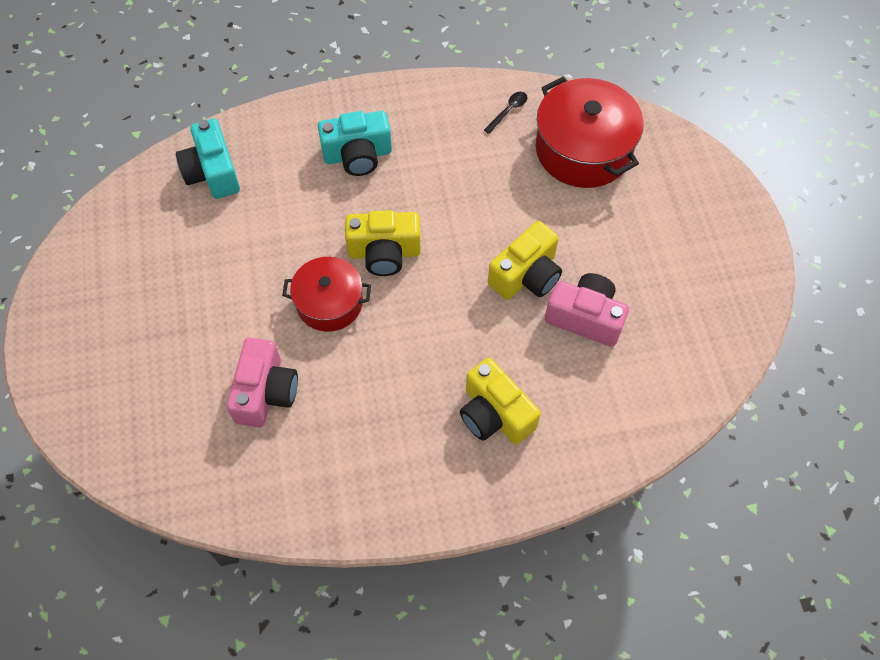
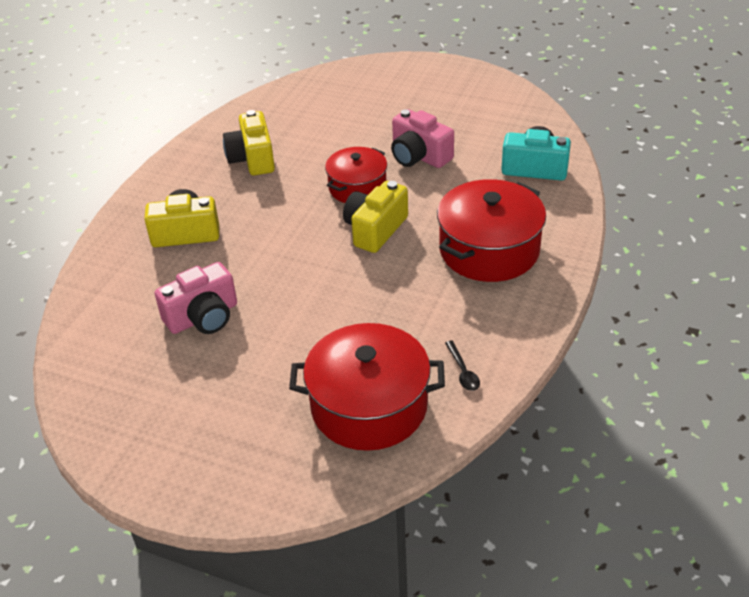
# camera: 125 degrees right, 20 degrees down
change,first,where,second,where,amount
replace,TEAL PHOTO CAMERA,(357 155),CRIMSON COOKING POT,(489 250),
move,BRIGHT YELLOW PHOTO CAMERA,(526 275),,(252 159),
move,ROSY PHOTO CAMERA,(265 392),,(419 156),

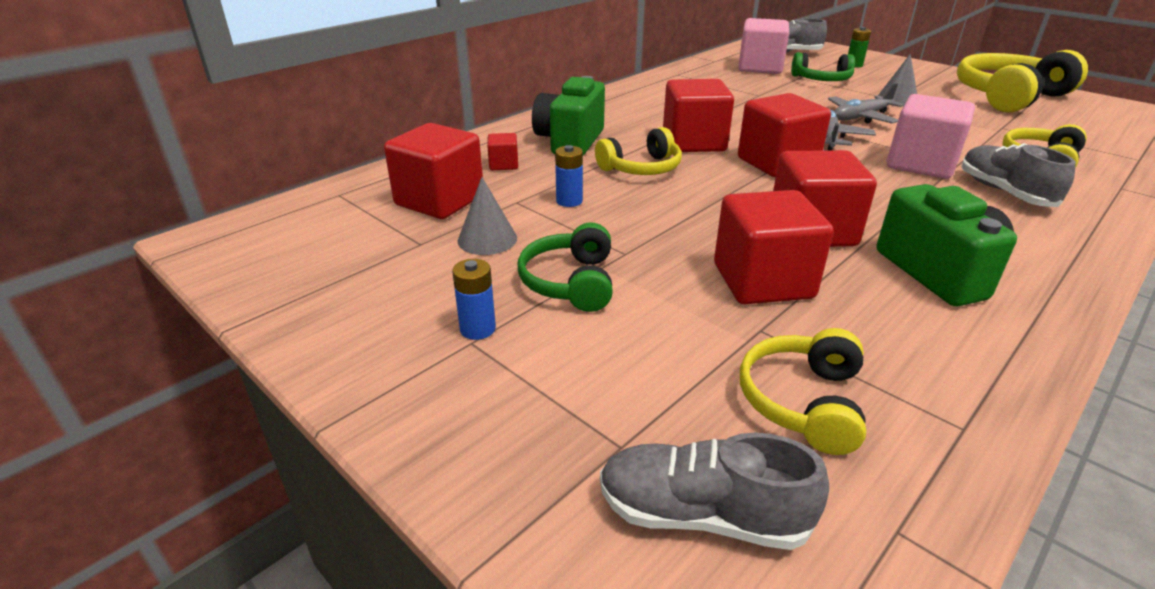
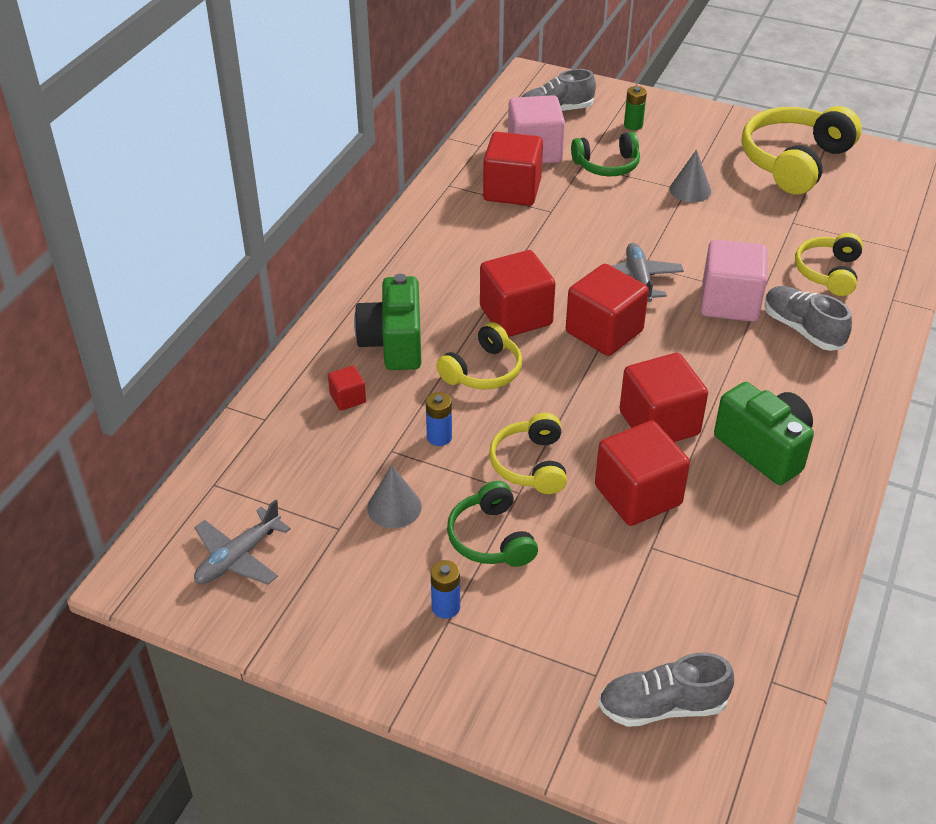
# camera: 20 degrees left, 10 degrees up
change,first,where,second,where,amount
move,GREY TOY PLANE,(861 117),,(238 557),
move,CRIMSON SOLID CUBE,(439 201),,(512 190),
move,BRIGHT YELLOW HEADPHONES,(803 402),,(531 464),

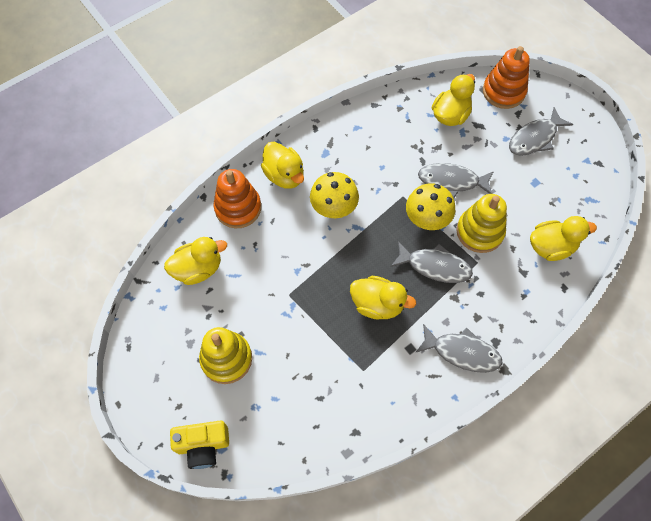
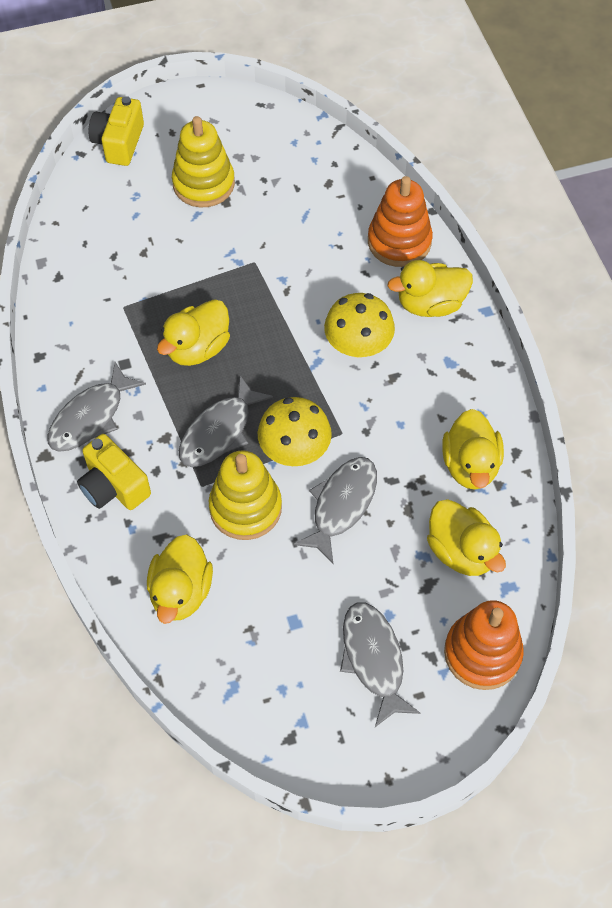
# camera: 110 degrees right, 5 degrees down
change,first,where,second,where,amount
move,BRIGHT YELLOW TOY DUCK,(198 269),,(470 465),
insert,,,BRIGHT YELLOW PHOTO CAMERA,(114 486),

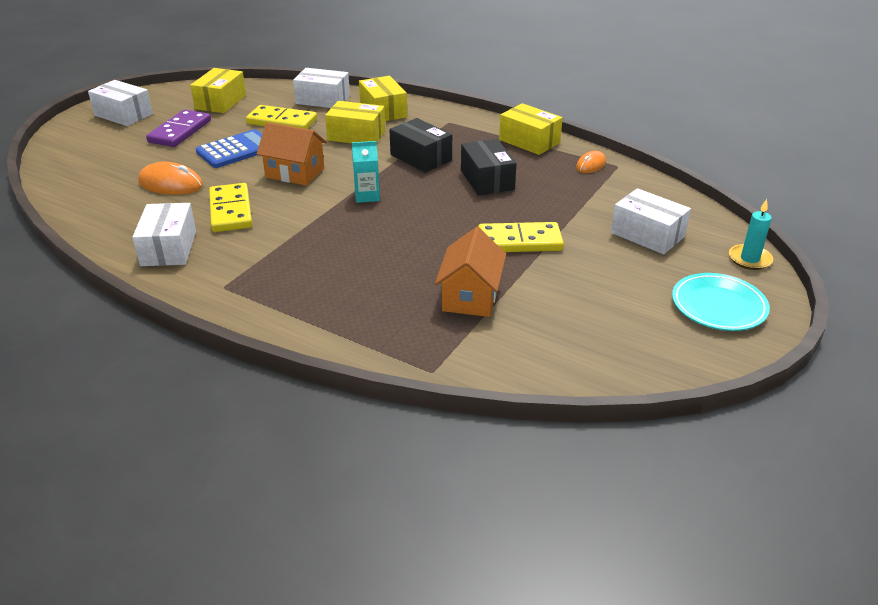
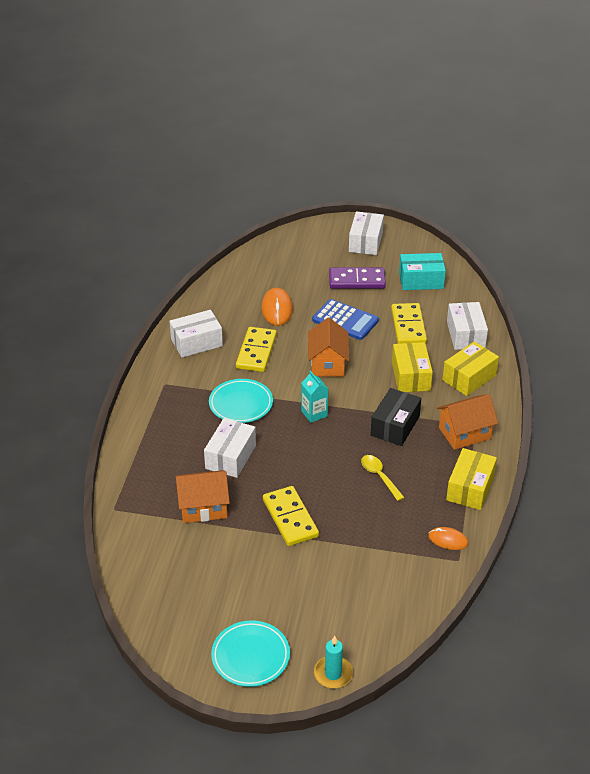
# camera: 70 degrees right, 5 degrees up
change,first,where,second,where,amount
recolor,BRIGHT YELLOW BOX,(221 102),TEAL BOX,(421 280),
replace,JET-BLACK BOX,(487 180),BRIGHT YELLOW TABLESPOON,(379 476),
rotate,BRIGHT YELLOW DOMINO PIECE,(230 211),,(256 352),45 degrees counterclockwise
move,PURE WHITE BOX,(647 234),,(230 457),
insert,,,TEAL FLAT DISH,(241 404),
insert,,,ORANGE COTTAGE,(464 433),

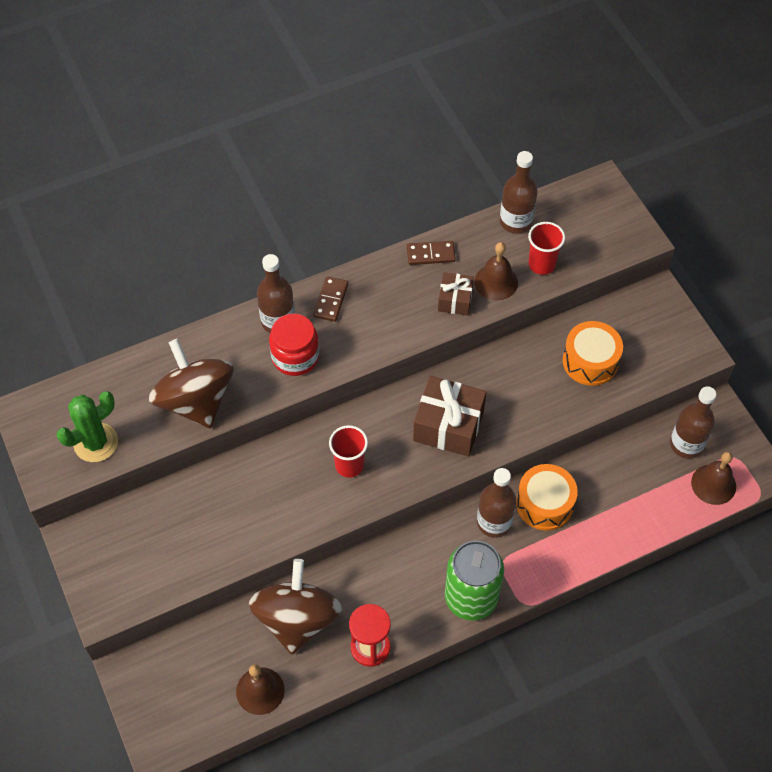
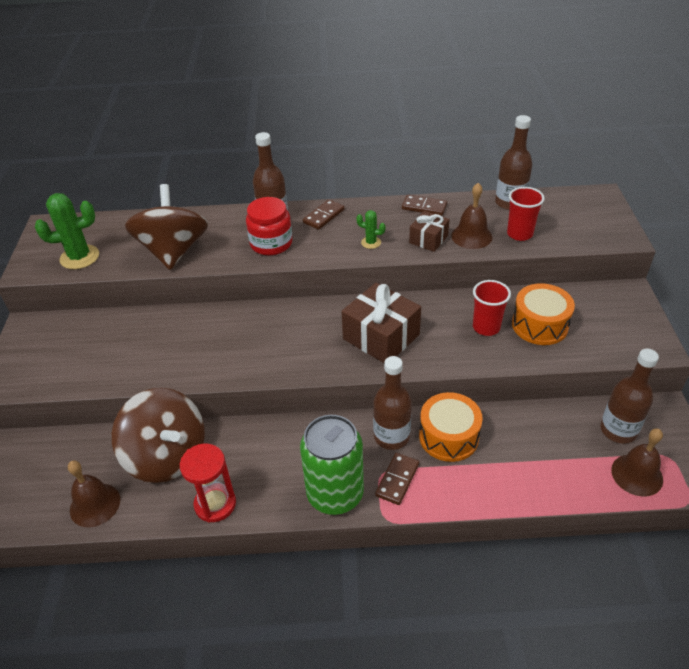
# camera: 25 degrees right, 15 degrees down
change,first,where,second,where,amount
move,CRIMSON BEAKER,(349 465),,(486 327),
rotate,RUSSET TOY TOP,(297 619),,(167 456),105 degrees clockwise
insert,,,EMERALD CACTUS,(371 242),
insert,,,RUSSET DOMINO PIECE,(397 480),

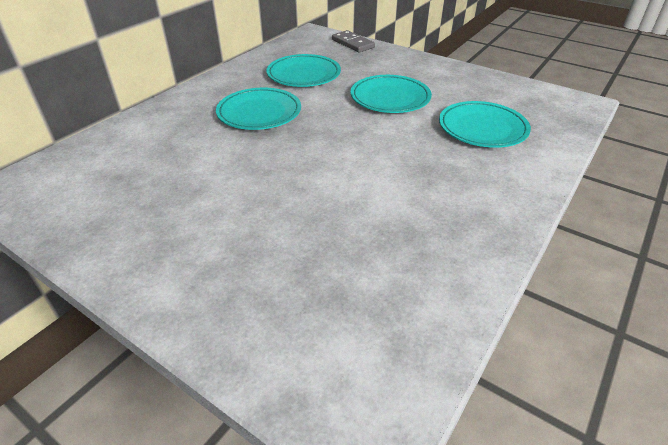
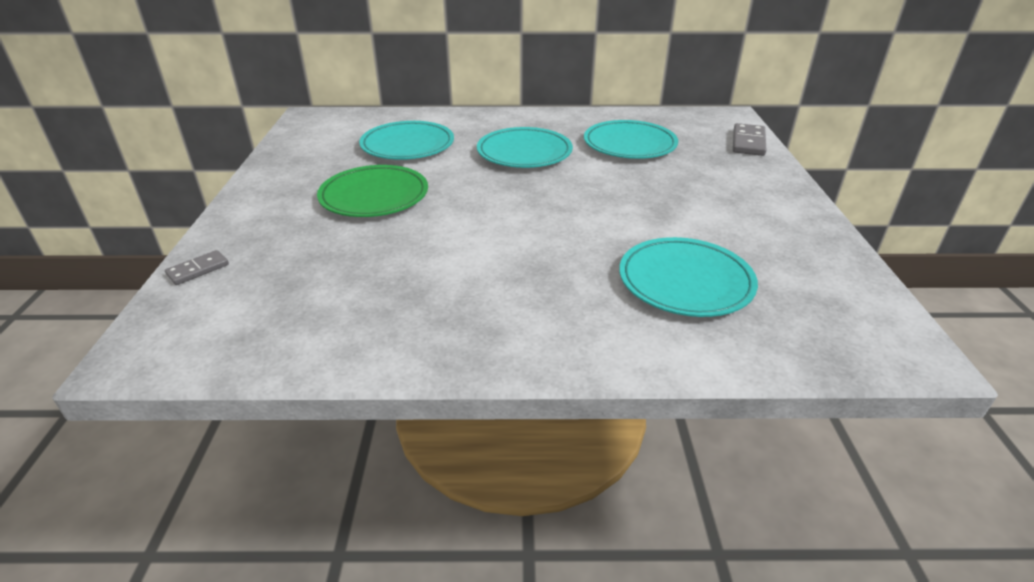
# camera: 55 degrees right, 5 degrees down
change,first,where,second,where,amount
move,TEAL FLAT DISH,(390 98),,(407 145),
insert,,,EMERALD FLAT DISH,(374 196),
insert,,,GREY DOMINO PIECE,(198 270),

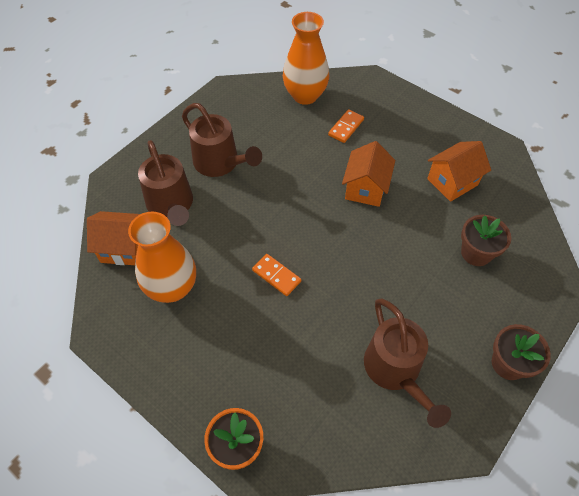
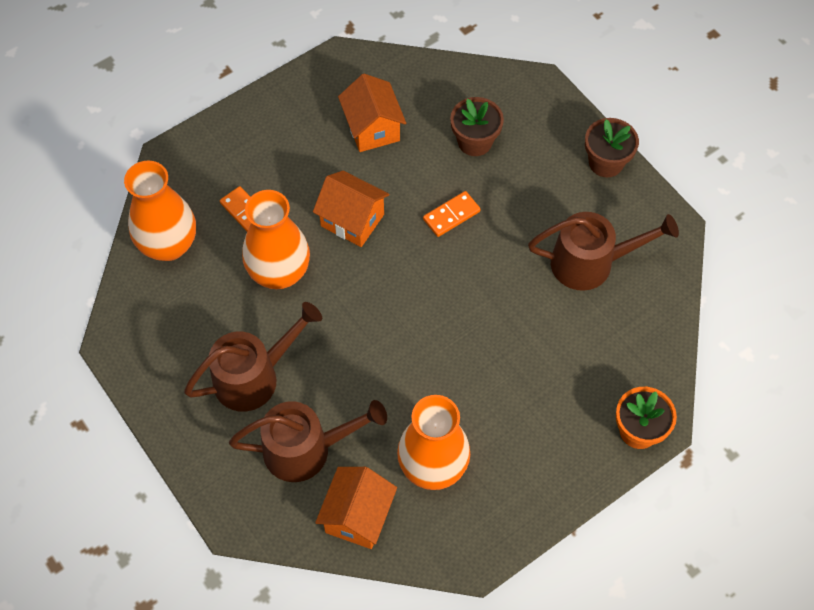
# camera: 75 degrees left, 5 degrees up
change,first,where,second,where,amount
move,ORANGE DOMINO PIECE,(276 276),,(451 215),
insert,,,ORANGE TALL VASE,(279 273),

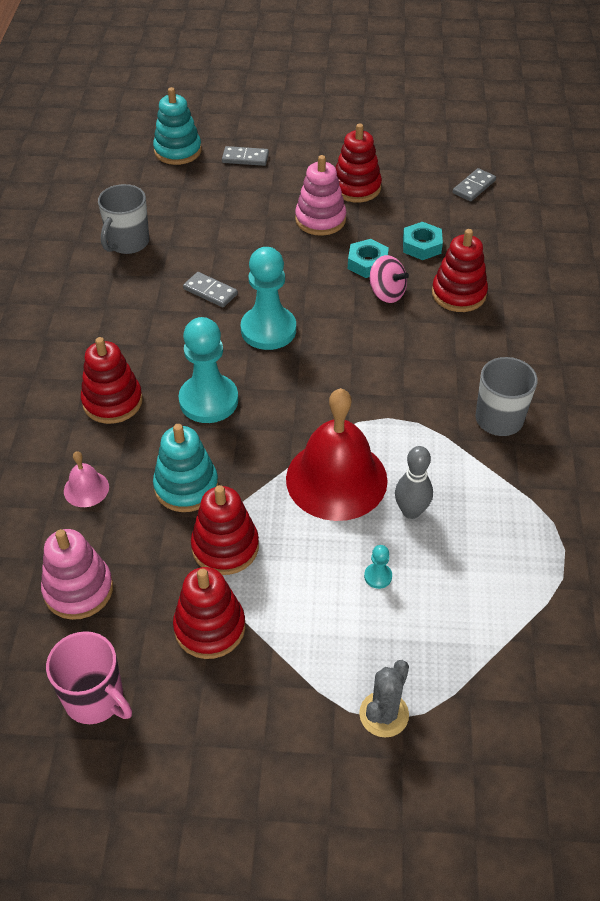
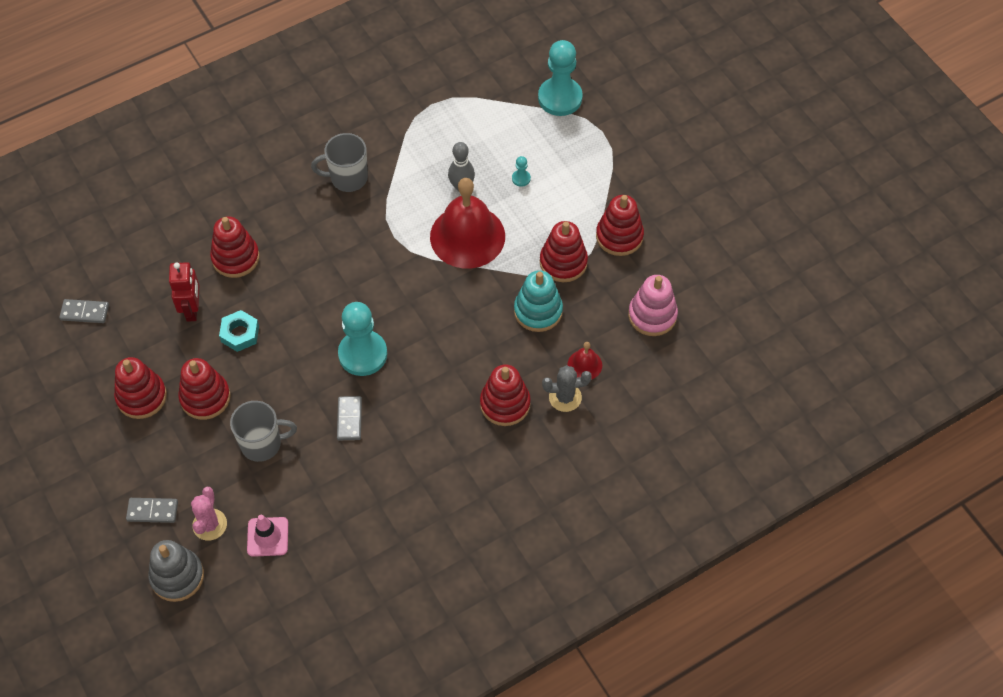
# camera: 125 degrees left, 10 degrees up
change,first,where,second,where,amount
recolor,TEAL STACKING RINGS,(178 151),GREY STACKING RINGS,(177 576),
rotate,GREY DOMINO PIECE,(245 158),,(152 511),60 degrees counterclockwise
recolor,ROSY STACKING RINGS,(320 219),CRIMSON STACKING RINGS,(205 397),
move,GREY TEA MUG,(127 243),,(262 444),
replace,TEAL HEXAGON NUT,(421 246),CRIMSON TOY ROBOT,(192 309),
delete,ROSY TOY TOP,(386 293),,,
move,TEAL GAME PAWN,(208 400),,(560 98),
recolor,ROSY SCHOOL BELL,(86 489),CRIMSON SCHOOL BELL,(584 365),
delete,ROSY TEA MUG,(95 699),,,
move,GREY CACTUS,(384 714),,(565 397),
insert,,,ROSY CACTUS,(210 524),
insert,,,ROSY ROAD CONE,(267 537),

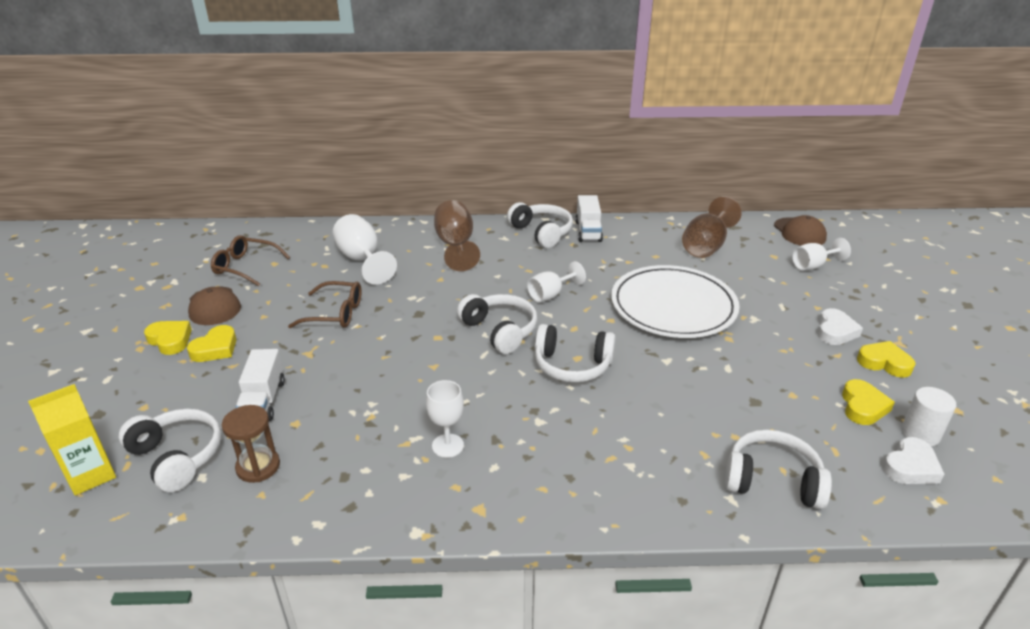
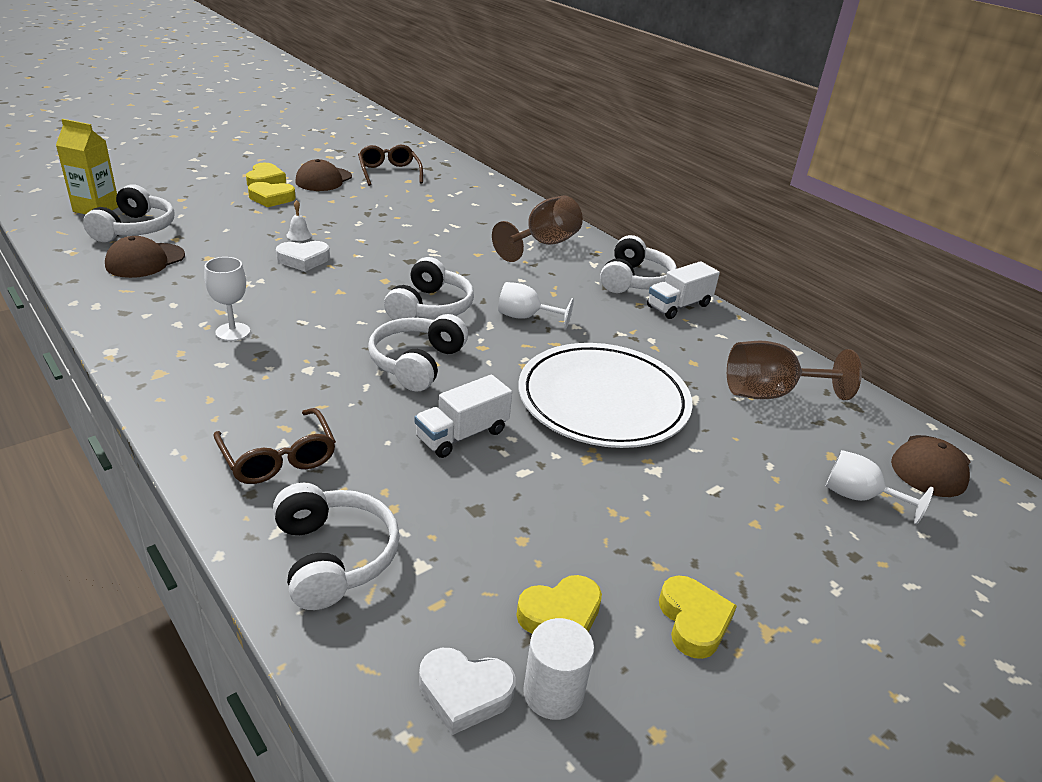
# camera: 50 degrees right, 0 degrees up
change,first,where,second,where,amount
delete,PURE WHITE GOBLET,(362 260),,,
move,RUSSET SPECTACLES,(335 313),,(278 458),
move,PURE WHITE HEART SHAPE,(835 331),,(303 260),
rotate,PURE WHITE HEADPHONES,(572 365),,(417 363),45 degrees clockwise
move,PURE WHITE TRUCK,(263 400),,(462 435),
replace,RUSSET SAND TIMER,(258 467),RUSSET BASEBALL CAP,(145 261),
insert,,,PURE WHITE SCHOOL BELL,(299 235),

